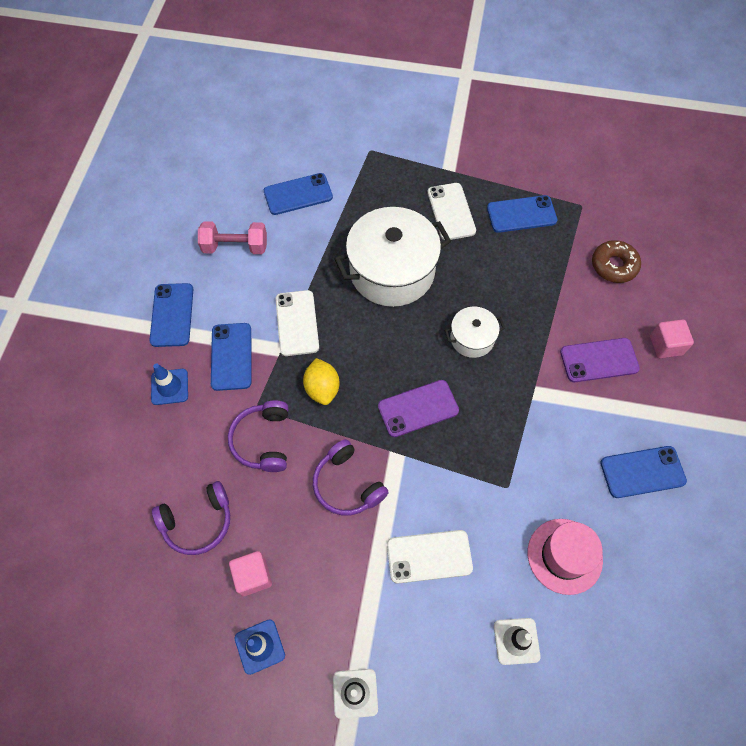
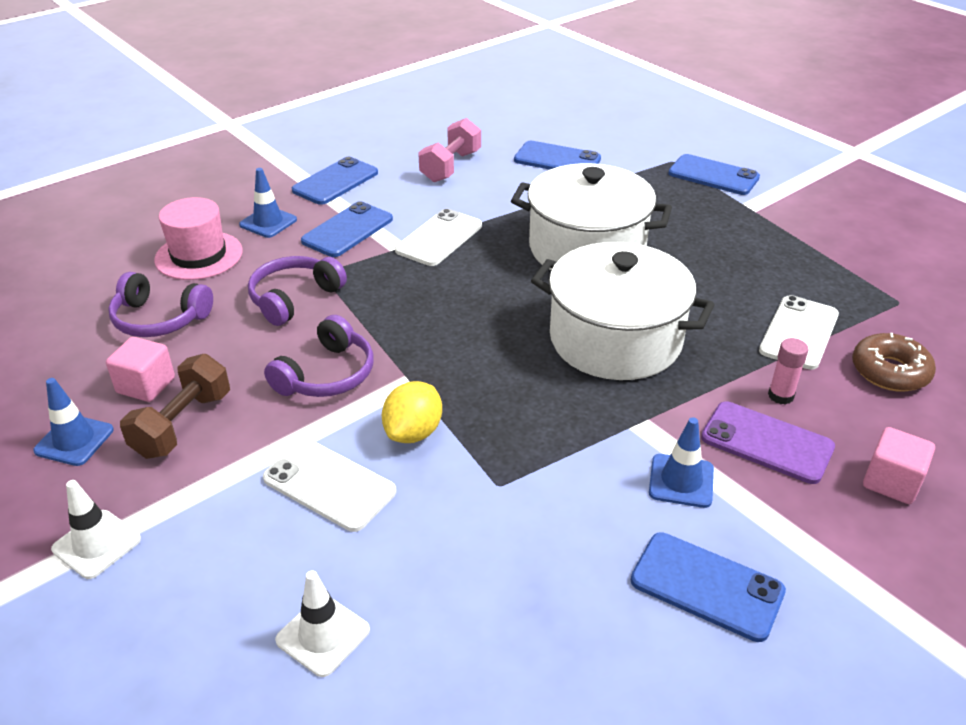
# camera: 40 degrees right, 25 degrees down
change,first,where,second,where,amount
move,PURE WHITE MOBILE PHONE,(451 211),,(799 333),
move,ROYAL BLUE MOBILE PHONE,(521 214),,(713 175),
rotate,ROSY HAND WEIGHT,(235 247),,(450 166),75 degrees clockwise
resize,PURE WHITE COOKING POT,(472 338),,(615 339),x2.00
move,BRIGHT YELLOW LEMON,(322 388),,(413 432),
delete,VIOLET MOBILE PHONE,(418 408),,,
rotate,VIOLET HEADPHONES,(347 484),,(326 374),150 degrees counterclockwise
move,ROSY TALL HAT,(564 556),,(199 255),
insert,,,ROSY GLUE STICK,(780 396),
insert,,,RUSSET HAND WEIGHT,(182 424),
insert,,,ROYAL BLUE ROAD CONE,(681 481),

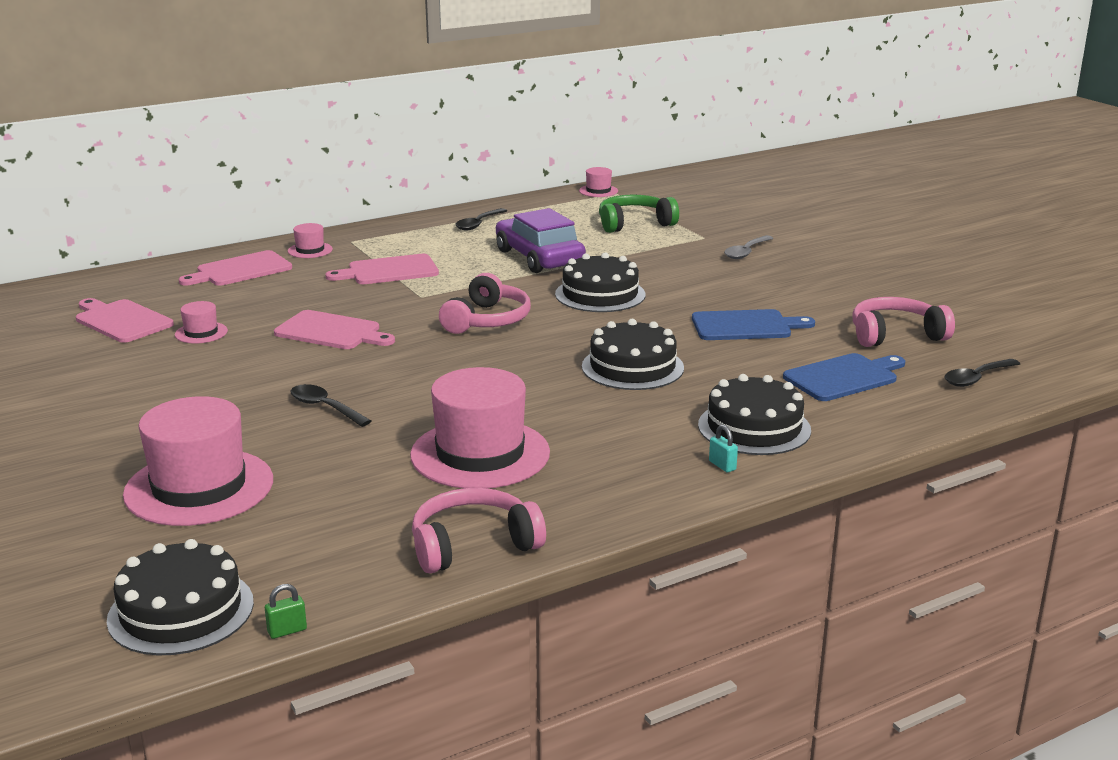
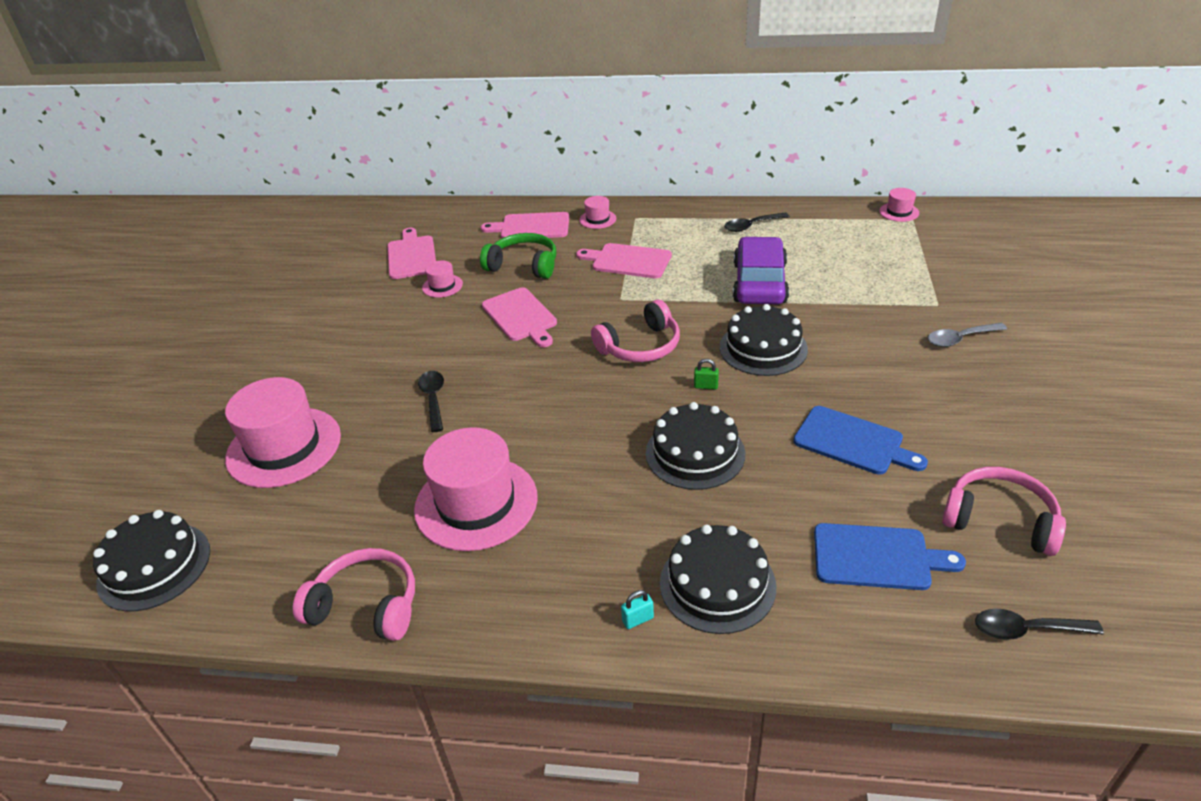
# camera: 40 degrees right, 15 degrees up
change,first,where,second,where,amount
move,EMERALD HEADPHONES,(634 224),,(523 265),
rotate,TEAL LOCK,(722 465),,(638 619),60 degrees clockwise
move,EMERALD LOCK,(287 631),,(706 386),

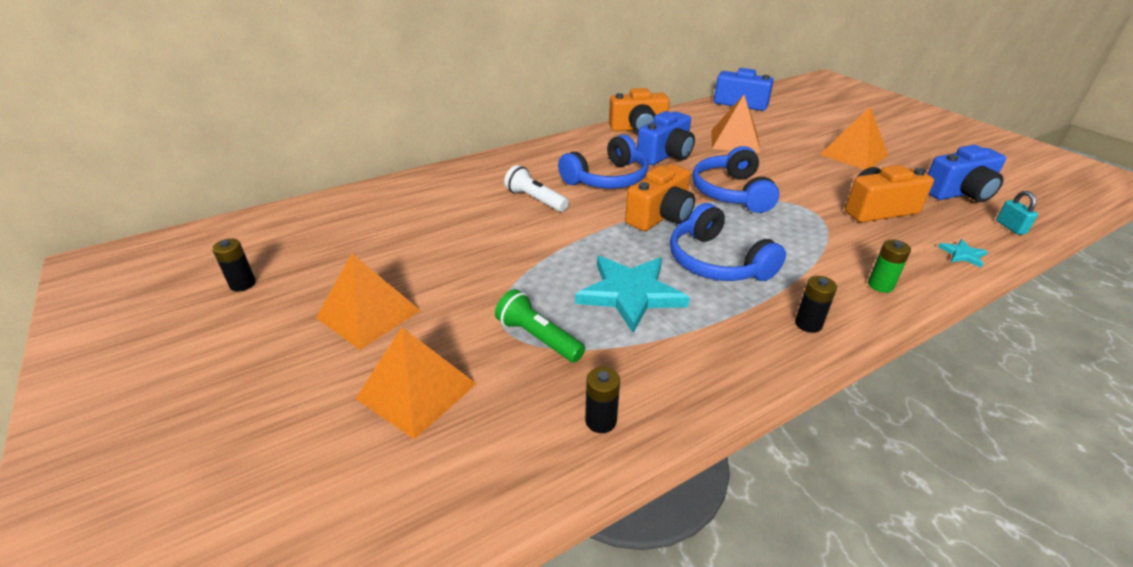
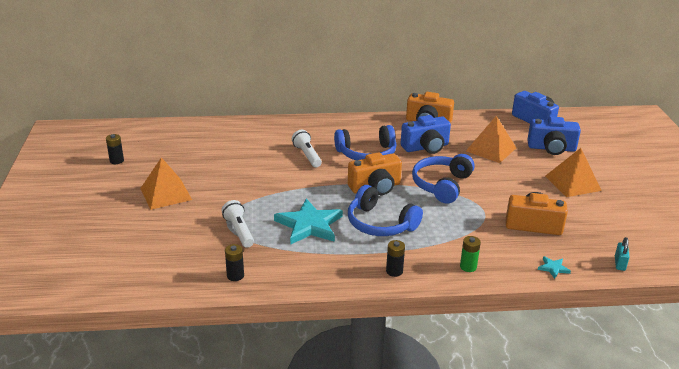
# camera: 25 degrees right, 5 degrees down
change,first,where,second,where,amount
move,ROYAL BLUE PHOTO CAMERA,(959 193),,(551 148),
rotate,ROYAL BLUE HEADPHONES,(717 262),,(380 223),45 degrees counterclockwise
recolor,EMERALD FLASHLIGHT,(538 337),PURE WHITE FLASHLIGHT,(239 231),
delete,ORANGE SOLID PYRAMID,(416 391),,,

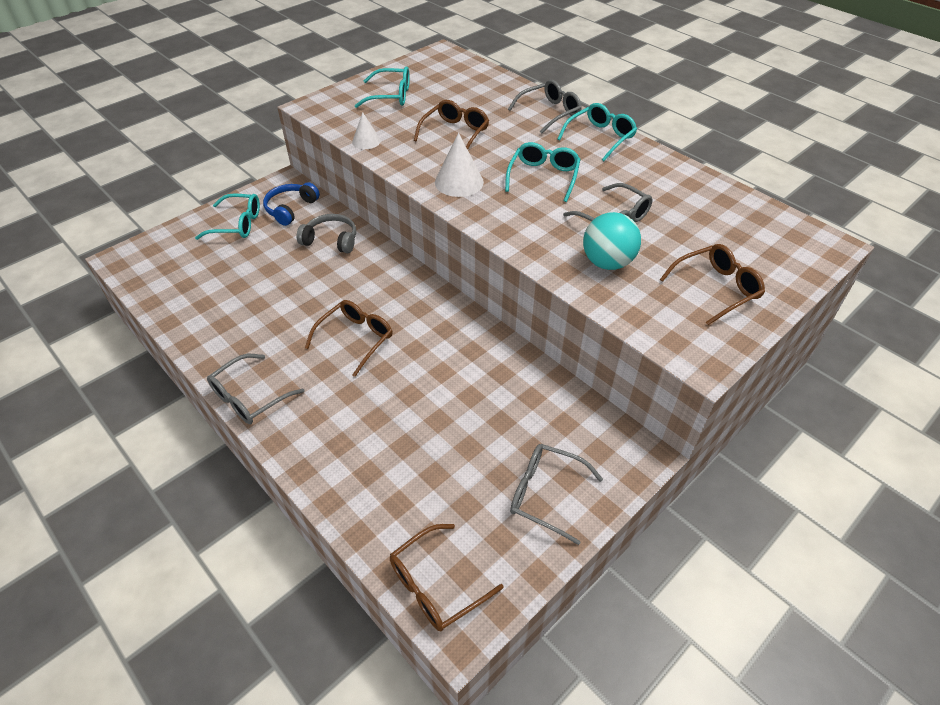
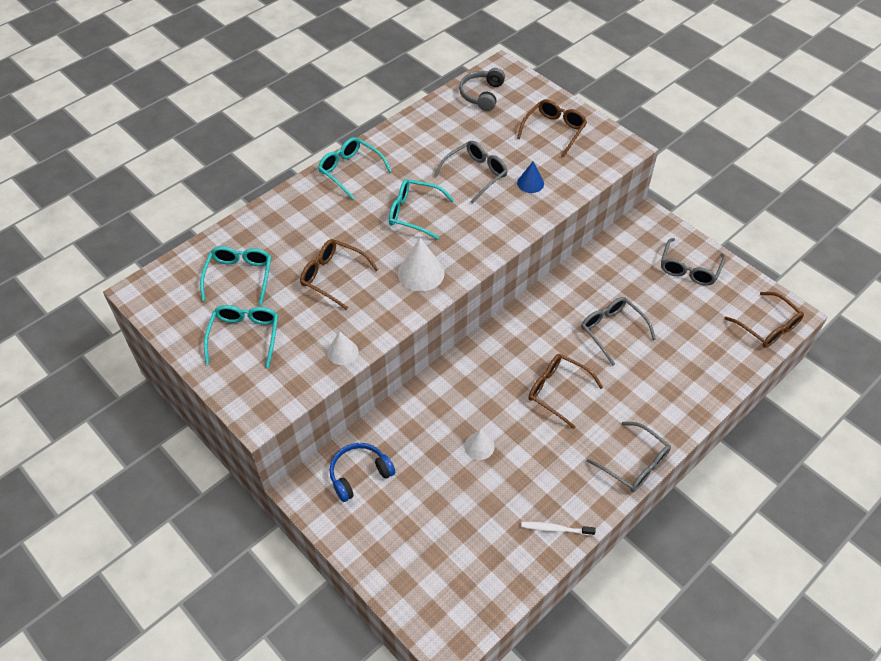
# camera: 90 degrees left, 5 degrees up
change,first,where,second,where,amount
move,GREY SPECTACLES,(549 113),,(612 330),
rotate,ROYAL BLUE HEADPHONES,(291 209),,(359 474),120 degrees clockwise
move,TEAL SPECTACLES,(237 224),,(239 276),
replace,TEAL PLAY BALL,(607 262),ROYAL BLUE CONE,(530 183),
move,GREY HEADPHONES,(331 240),,(482 95),
rotate,RUSSET SPECTACLES,(716 289),,(554 131),60 degrees clockwise
insert,,,PURE WHITE CONE,(479 446),
insert,,,PURE WHITE DENTAL BRUSH,(555 529),

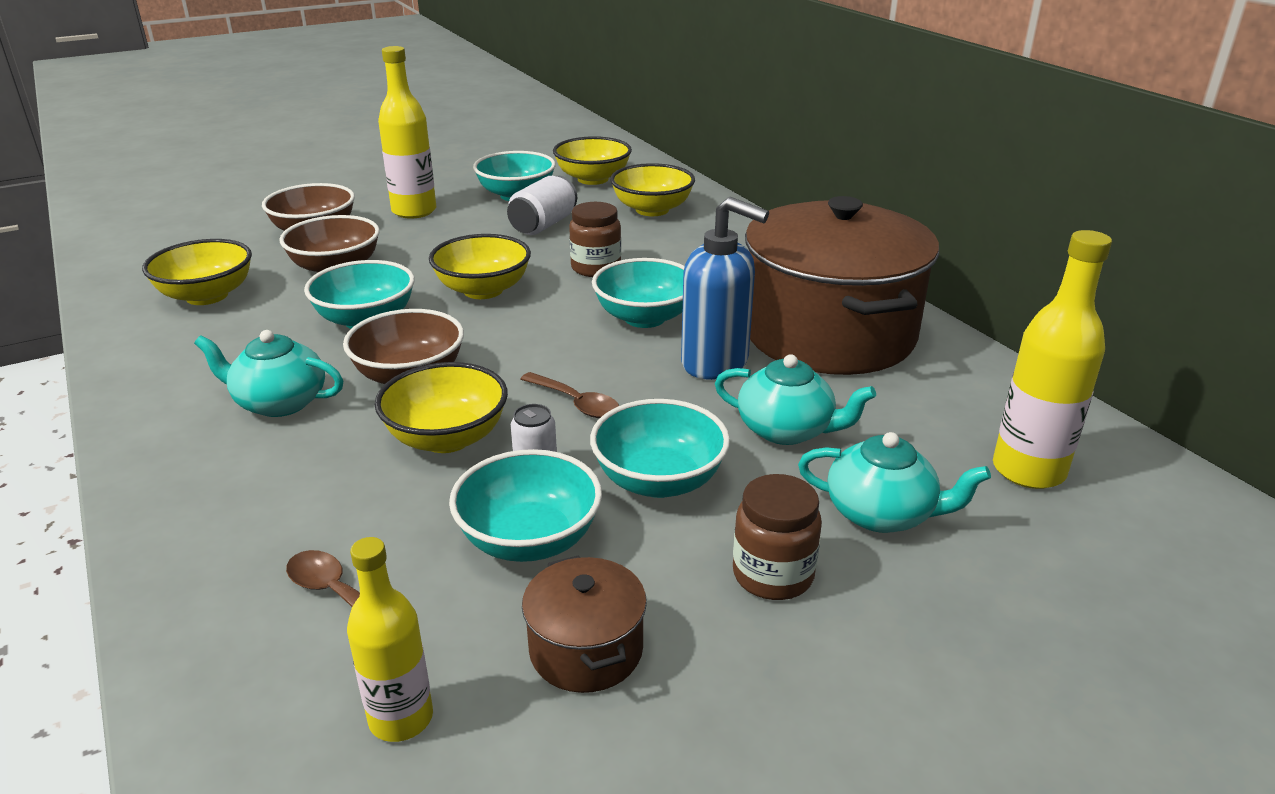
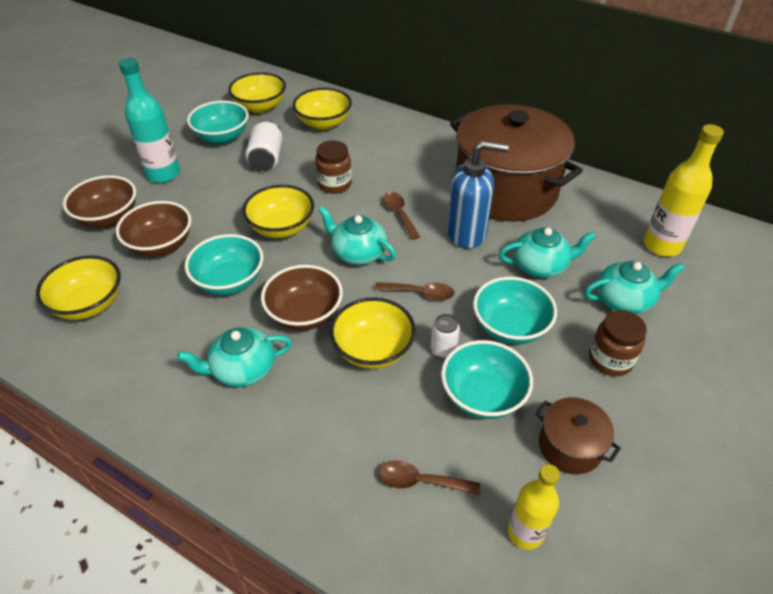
# camera: 30 degrees left, 15 degrees up
change,first,where,second,where,amount
recolor,BRIGHT YELLOW DRINK BOTTLE,(414 211),TEAL DRINK BOTTLE,(163 174),
replace,TEAL SERVING BOWL,(644 318),RUSSET TABLESPOON,(399 214),
insert,,,TEAL TEA POT,(358 253),

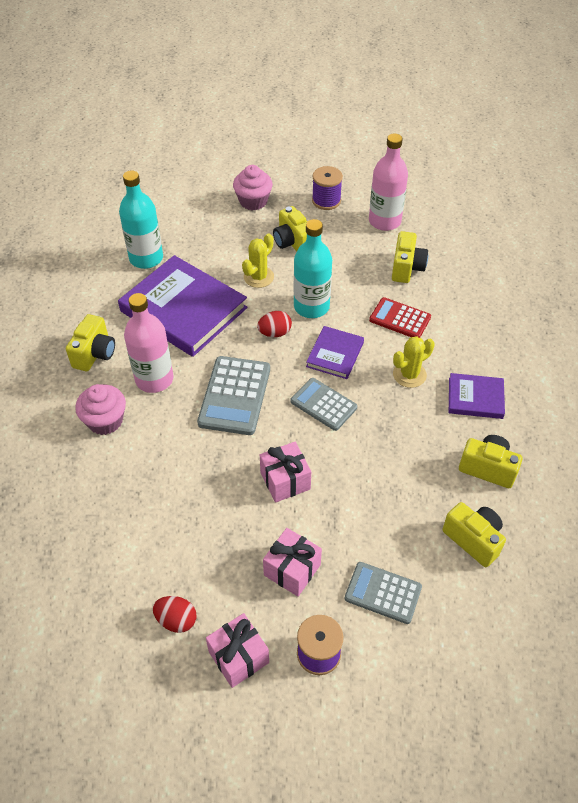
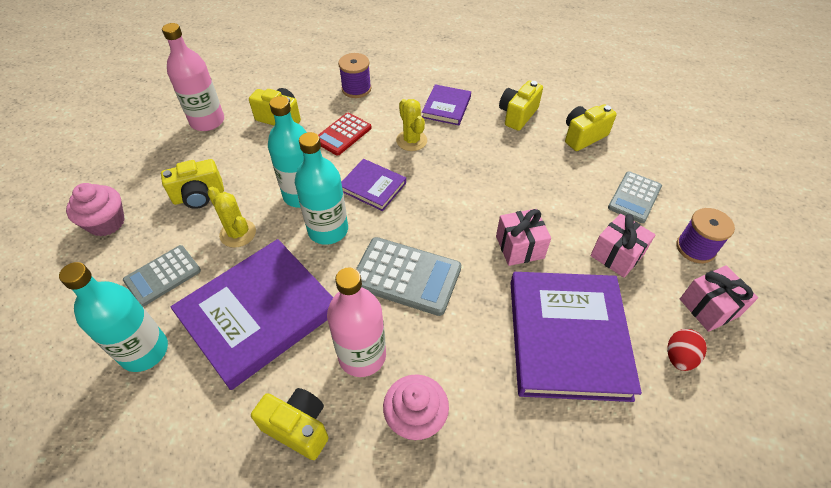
# camera: 80 degrees left, 0 degrees up
change,first,where,second,where,amount
move,VIOLET SPOOL,(326 200),,(356 89),
replace,CRIMSON EGG SHAPE,(275 333),TEAL DRINK BOTTLE,(328 230),
move,GREY CALCULATOR,(323 404),,(163 276),
insert,,,VIOLET HARDBACK,(567 337),

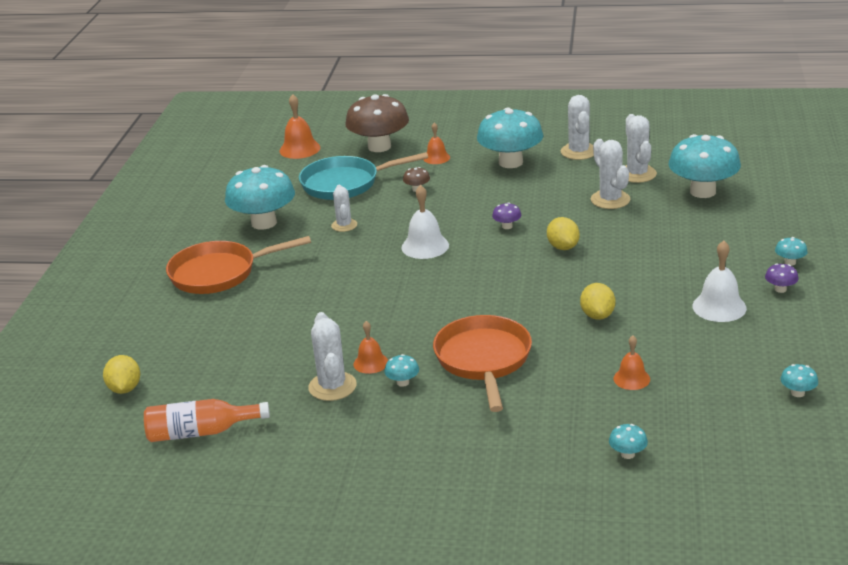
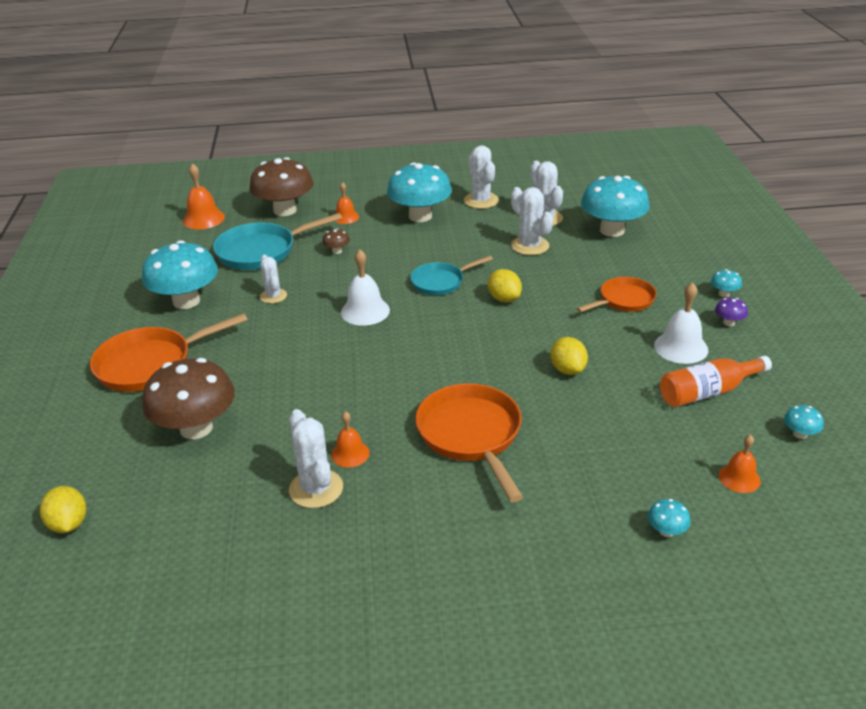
# camera: 15 degrees left, 5 degrees up
change,first,where,second,where,amount
replace,VIOLET FUNGUS,(507 226),TEAL SKILLET,(440 282),
move,ORANGE SCHOOL BELL,(631 379),,(739 478),
delete,TEAL FUNGUS,(403 382),,,
move,ORANGE DRINK BOTTLE,(200 432),,(707 392),
insert,,,ORANGE SKILLET,(624 300),
insert,,,RUSSET FUNGUS,(196 428),

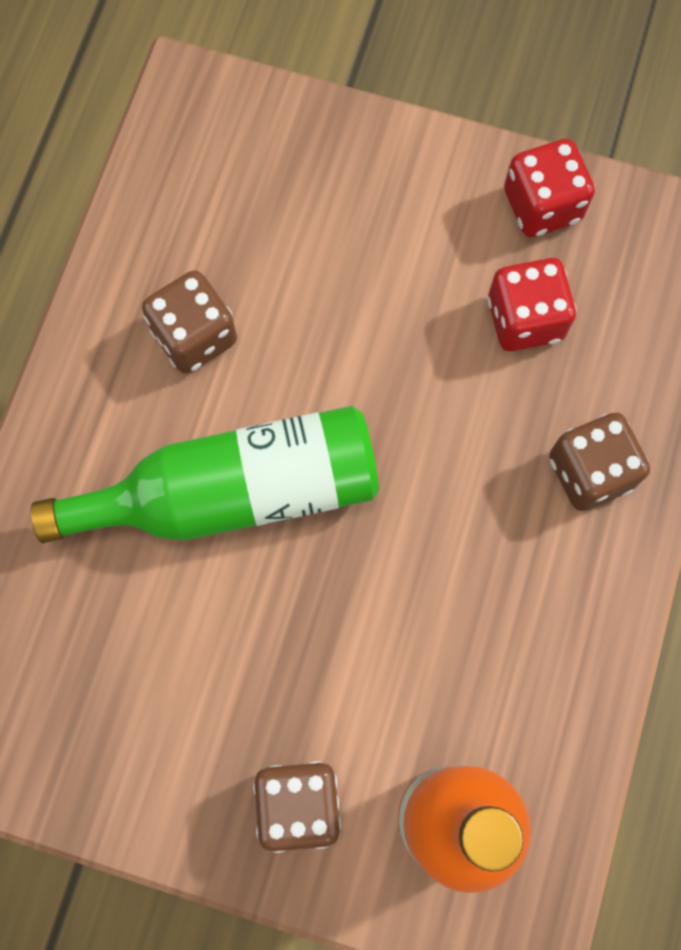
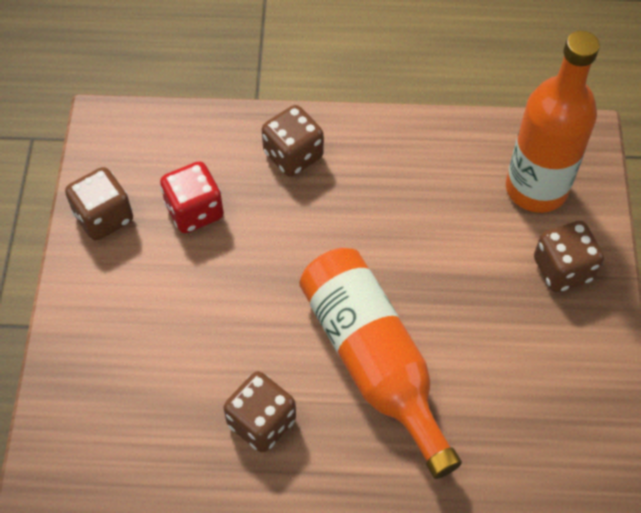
# camera: 105 degrees left, 15 degrees down
change,first,where,second,where,amount
recolor,CRIMSON DIE,(542 205),RUSSET DIE,(104 217),
recolor,EMERALD DRINK BOTTLE,(234 492),ORANGE DRINK BOTTLE,(373 361),

